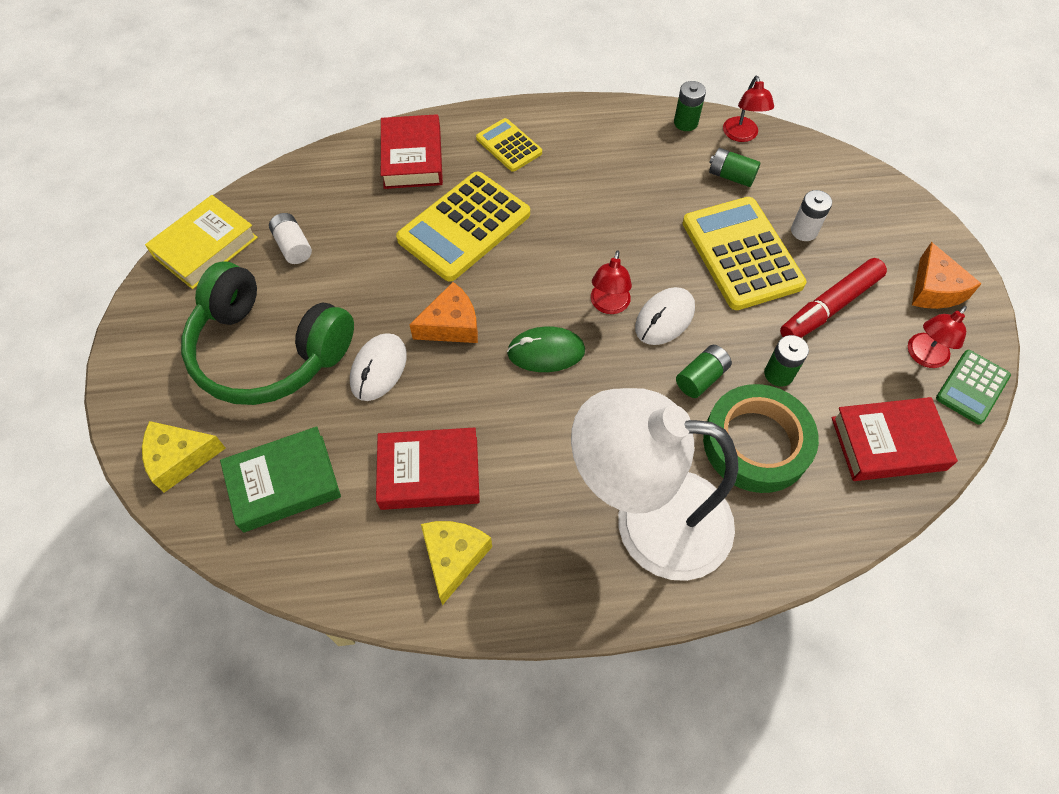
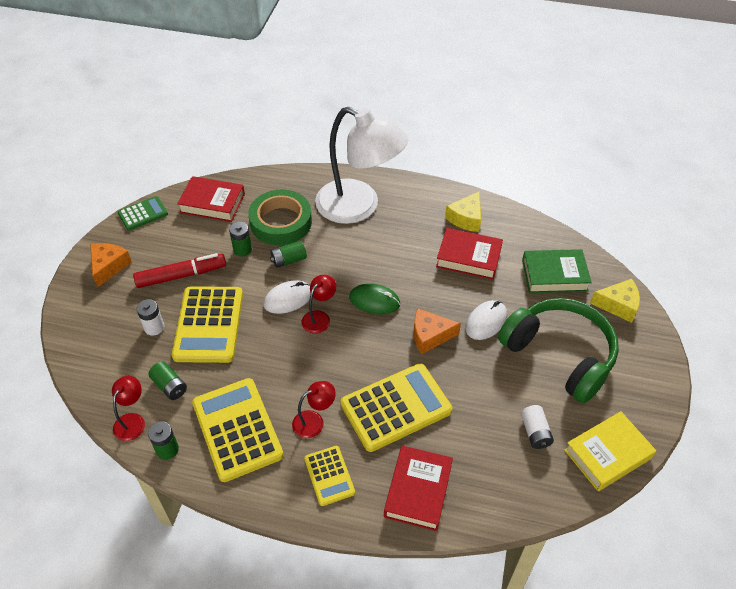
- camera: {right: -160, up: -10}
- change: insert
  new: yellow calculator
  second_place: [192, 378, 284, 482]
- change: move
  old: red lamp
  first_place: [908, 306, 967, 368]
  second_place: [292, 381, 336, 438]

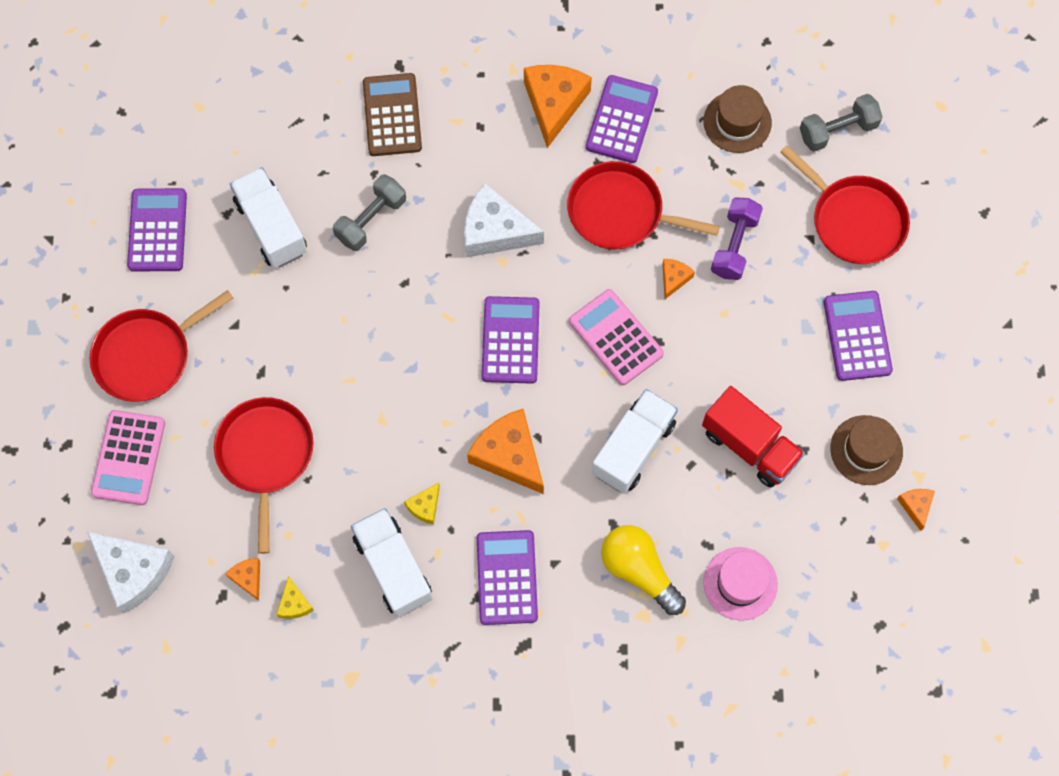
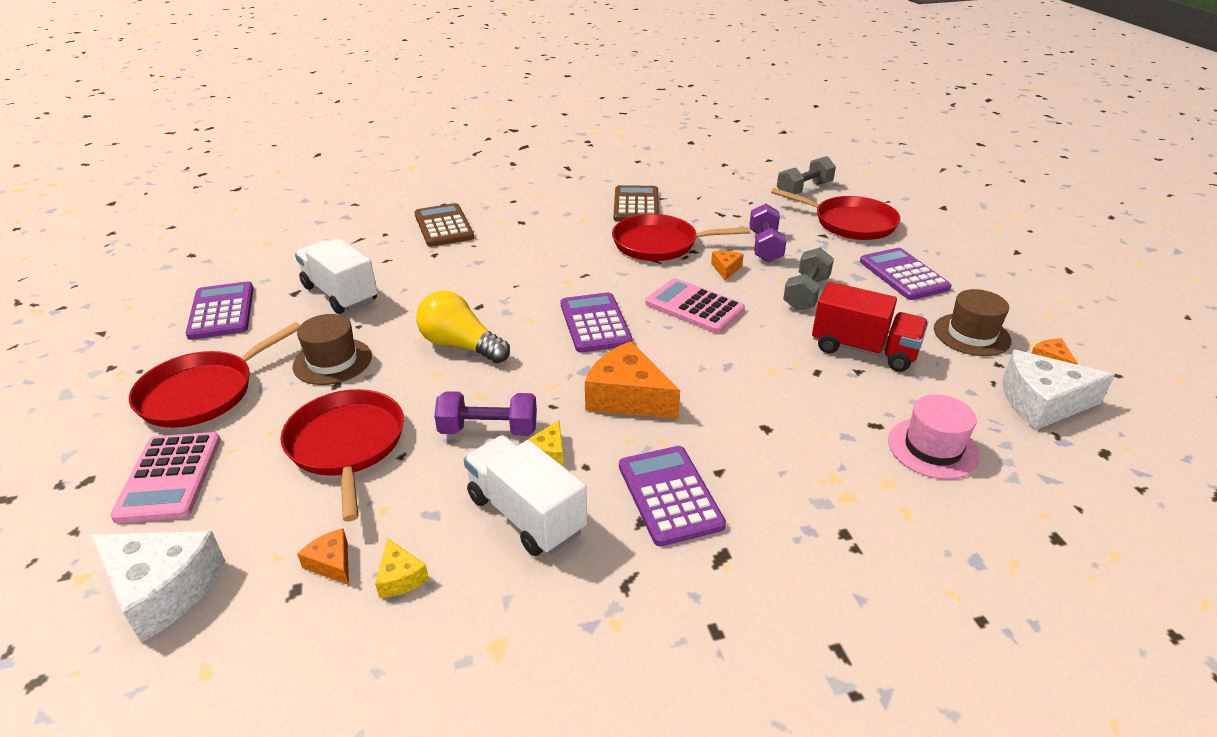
- camera: {right: -15, up: -35}
- change: move
  old: brown hat
  first_place: [704, 85, 772, 153]
  second_place: [292, 314, 372, 385]
- change: move
  old: yellow light bulb
  first_place: [601, 525, 686, 615]
  second_place: [416, 291, 510, 363]
- change: insert
  new: purple dumbbell
  second_place: [434, 391, 537, 436]
- change: recolor
  old: purple calculator
  new: brown calculator
  first_place: [586, 75, 658, 163]
  second_place: [614, 185, 659, 222]
- change: move
  old: grey dumbbell
  first_place: [333, 174, 406, 251]
  second_place: [783, 248, 834, 311]
- change: move
  old: white cheese
  first_place: [464, 183, 544, 257]
  second_place: [1003, 350, 1115, 430]
- change: delete
  old: orange cheese
  first_place: [524, 65, 592, 148]
- change: delete
  old: white truck
  first_place: [592, 389, 678, 494]

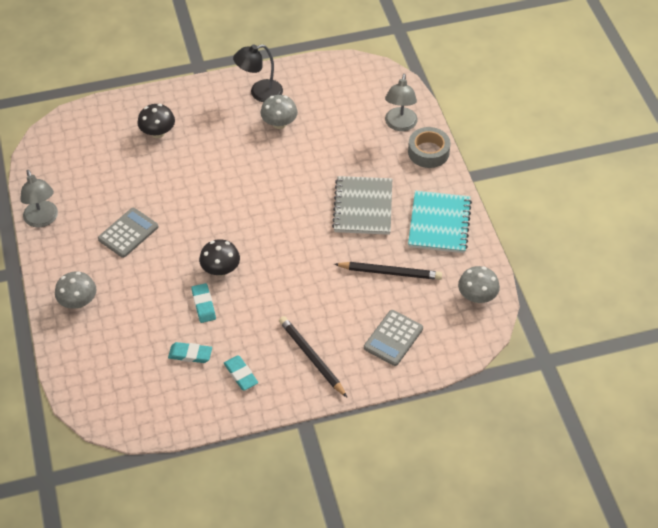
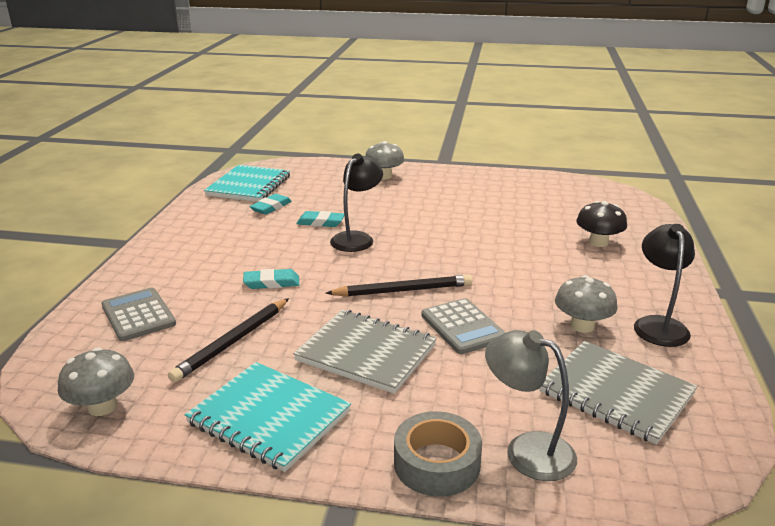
- camera: {right: 115, up: -25}
- change: insert
  new: turquoise notebook
  second_place: [204, 165, 290, 202]
- change: move
  old: turquoise eraser
  first_place: [224, 356, 258, 391]
  second_place: [243, 269, 299, 289]
- change: move
  old: black pencil
  first_place: [279, 316, 347, 397]
  second_place: [326, 274, 473, 297]
- change: replace
  old: black mushroom
  new: black lamp
  first_place: [199, 239, 240, 276]
  second_place: [330, 154, 383, 252]
- change: move
  old: grey calculator
  first_place: [98, 208, 158, 258]
  second_place: [422, 298, 506, 354]
- change: insert
  new: grey notebook
  second_place: [539, 341, 697, 445]
- change: delete
  old: grey lamp
  first_place: [20, 170, 58, 227]

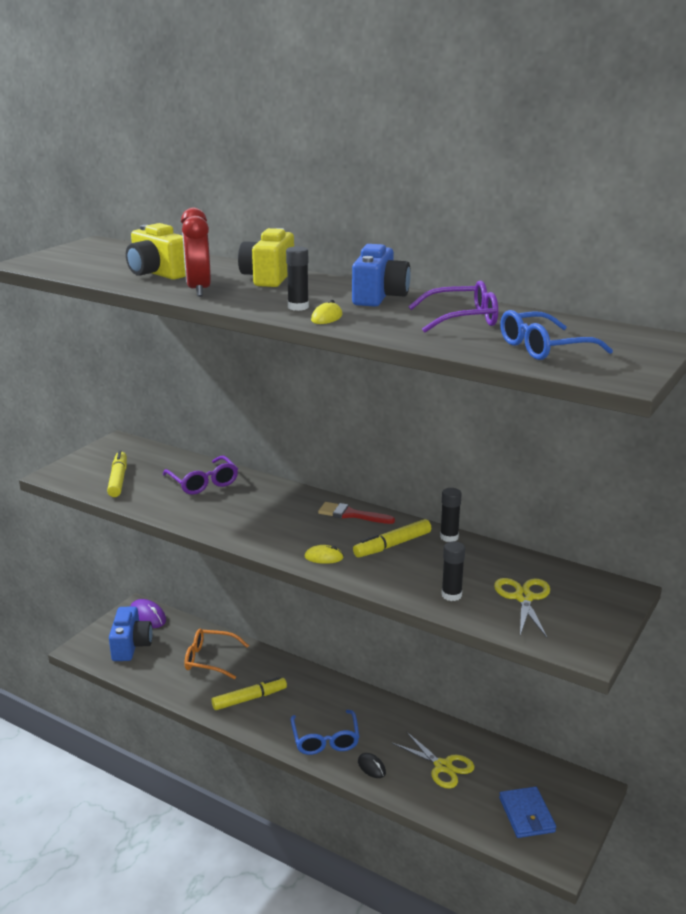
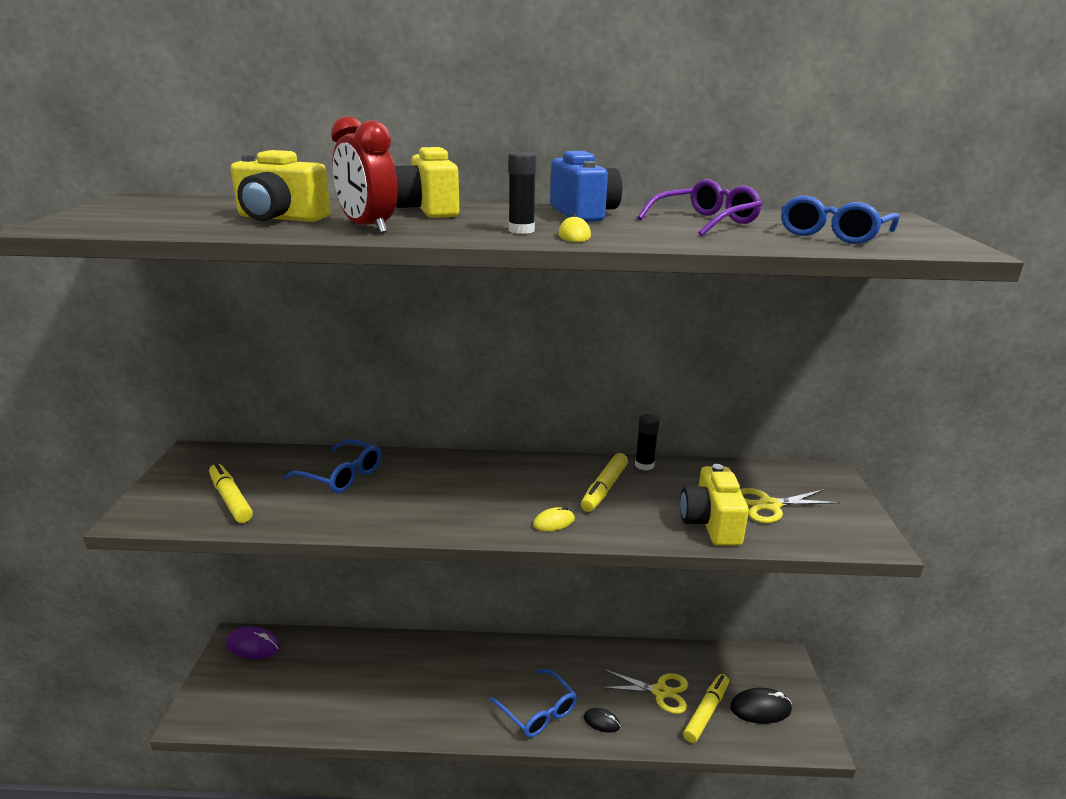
- camera: {right: -30, up: 0}
- change: recolor
  old: purple glasses
  new: blue glasses
  first_place: [163, 456, 238, 495]
  second_place: [284, 439, 381, 493]
- change: replace
  old: black glue stick
  new: yellow camera
  first_place: [441, 541, 465, 601]
  second_place: [680, 464, 749, 546]
- change: move
  old: yellow marker
  first_place: [211, 677, 287, 710]
  second_place: [683, 674, 729, 743]
- change: replace
  old: blue wallet
  new: black mouse
  first_place: [499, 787, 556, 838]
  second_place: [730, 688, 792, 724]
- change: rotate
  old: yellow scissors
  first_place: [494, 578, 550, 638]
  second_place: [740, 488, 840, 523]
  degrees: -75
- change: delete
  old: blue camera
  first_place: [109, 607, 153, 661]
- change: delete
  old: orange glasses
  first_place: [184, 629, 249, 679]
- change: delete
  old: red brush
  first_place: [318, 502, 395, 524]

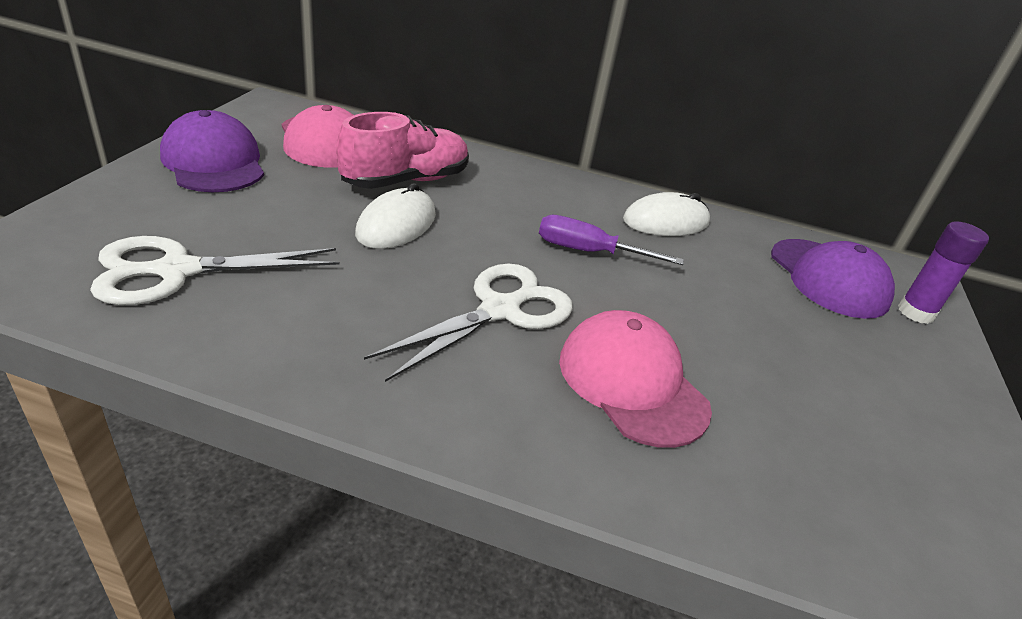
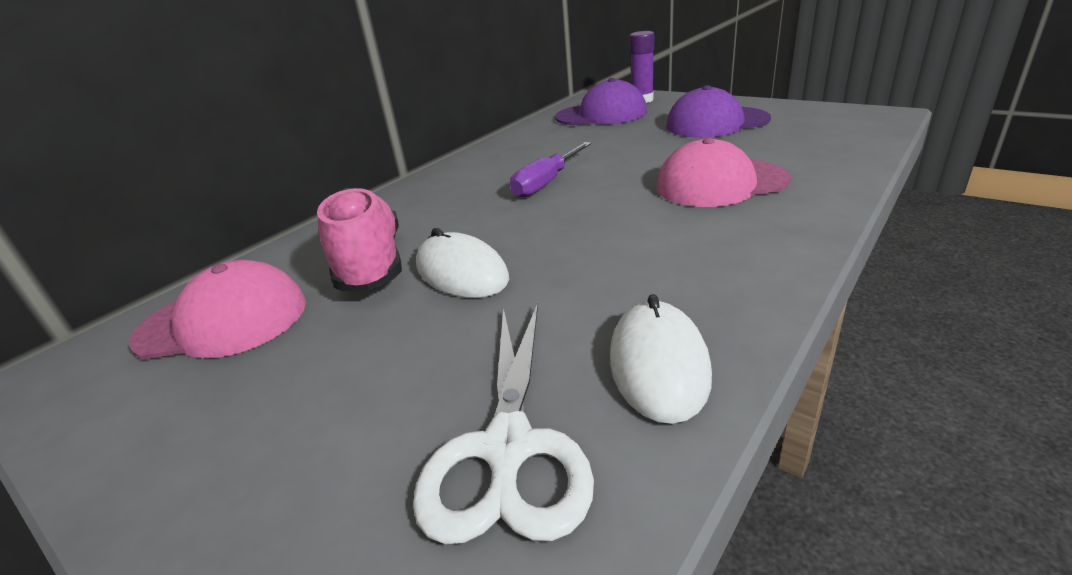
- camera: {right: -60, up: -5}
- change: move
  old: white mouse
  first_place: [623, 192, 710, 236]
  second_place: [610, 294, 712, 424]
- change: move
  old: purple cap
  first_place: [160, 110, 264, 192]
  second_place: [666, 85, 771, 138]
- change: delete
  old: white scissors
  first_place: [364, 263, 573, 382]

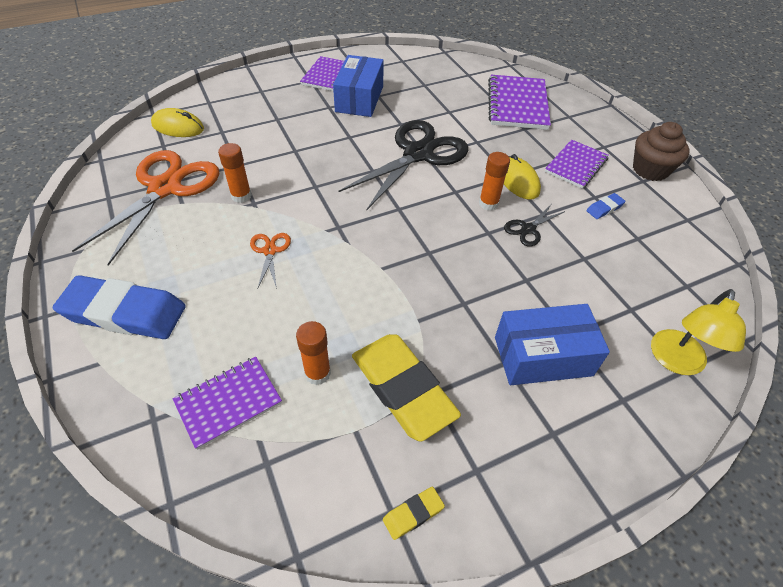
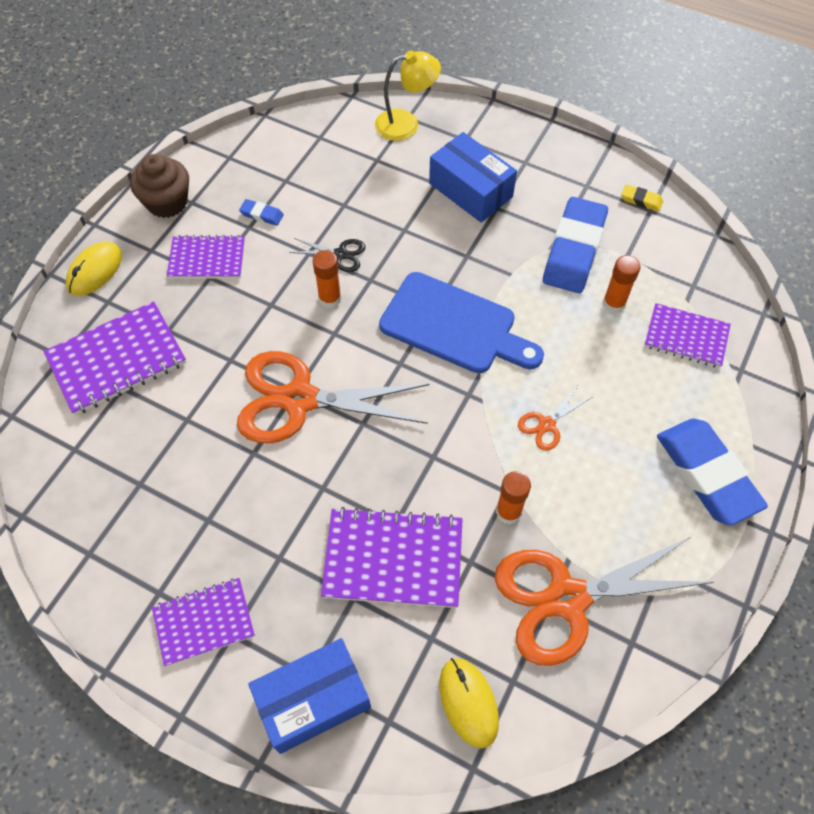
- camera: {right: -125, up: 10}
- change: move
  old: yellow mouse
  first_place: [504, 154, 541, 200]
  second_place: [66, 242, 122, 296]
- change: recolor
  old: black scissors
  new: orange scissors
  first_place: [338, 120, 468, 211]
  second_place: [237, 351, 429, 444]
- change: move
  old: blue box
  first_place: [333, 55, 384, 117]
  second_place: [248, 638, 371, 754]
- change: insert
  new: purple notebook
  second_place: [321, 507, 463, 608]
- change: insert
  new: blue cutting board
  second_place: [379, 272, 544, 373]
- change: recolor
  old: yellow eraser
  new: blue eraser
  first_place: [352, 334, 461, 441]
  second_place: [543, 197, 608, 293]

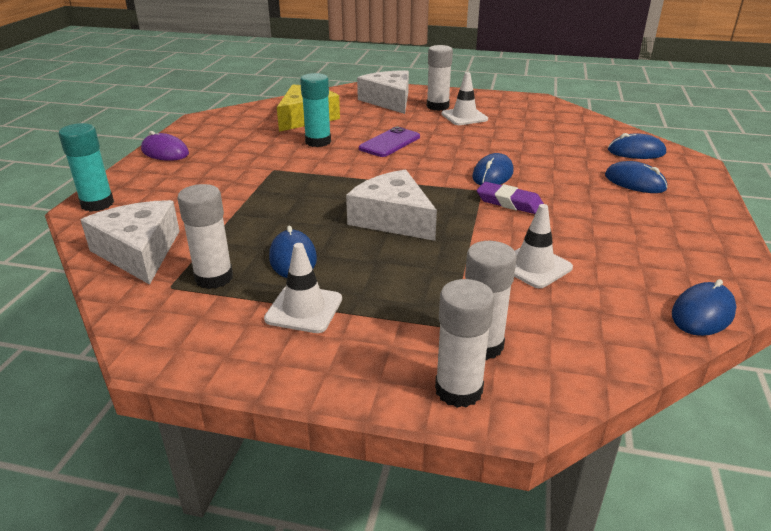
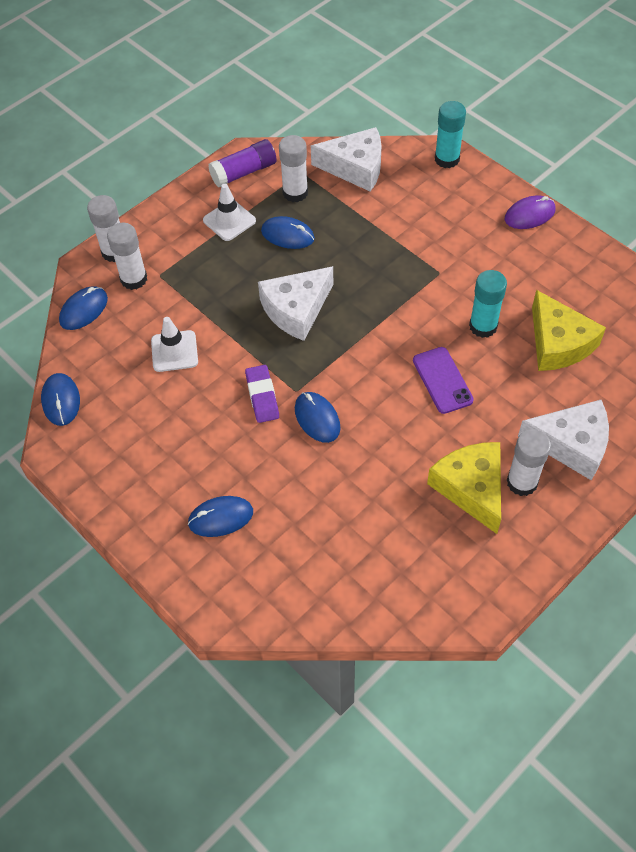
- camera: {right: 125, up: 25}
- change: move
  old: blue mouse
  first_place: [608, 133, 666, 159]
  second_place: [59, 286, 108, 330]
- change: insert
  new: purple glue stick
  second_place: [208, 139, 277, 187]
- change: rotate
  old: purple eraser
  first_place: [477, 182, 544, 214]
  second_place: [245, 365, 279, 423]
  degrees: -75
- change: rotate
  old: white cheese
  first_place: [346, 169, 437, 241]
  second_place: [258, 266, 333, 341]
  degrees: 150
- change: replace
  old: white traffic cone
  new: yellow cheese
  first_place: [441, 72, 488, 125]
  second_place: [427, 442, 501, 534]

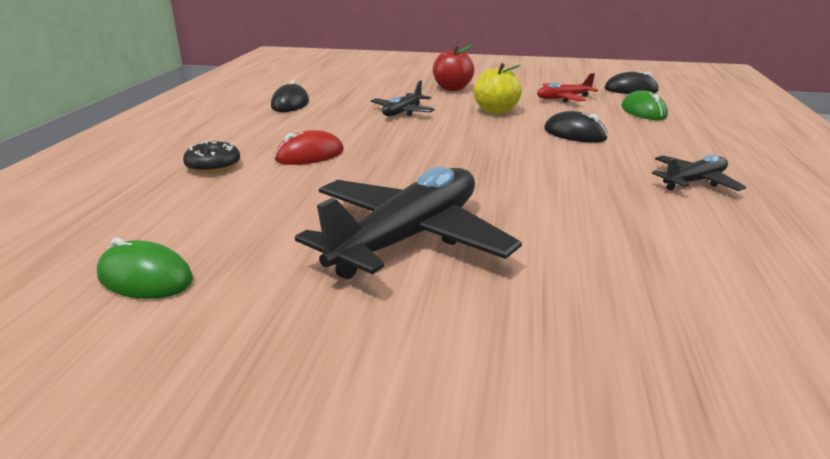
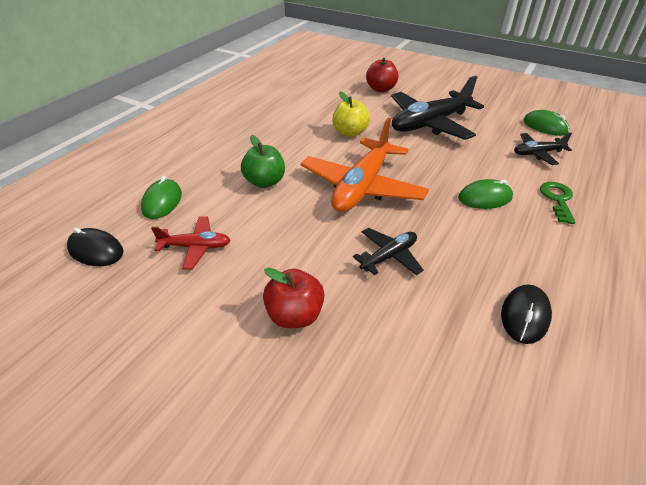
- camera: {right: -160, up: 15}
- change: replace
  old: black mouse
  new: green apple
  first_place: [544, 111, 608, 143]
  second_place: [241, 135, 285, 188]
- change: insert
  new: orange plane
  second_place: [300, 118, 429, 212]
- change: move
  old: yellow apple
  first_place: [473, 63, 522, 114]
  second_place: [332, 92, 370, 137]
- change: insert
  new: red apple
  second_place: [366, 58, 398, 92]
- change: recolor
  old: red mouse
  new: green mouse
  first_place: [274, 130, 344, 165]
  second_place: [458, 179, 513, 209]
- change: move
  old: black plane
  first_place: [652, 155, 746, 191]
  second_place: [514, 132, 572, 165]
- change: replace
  old: black donut
  new: green key
  first_place: [183, 142, 240, 173]
  second_place: [540, 182, 575, 224]

